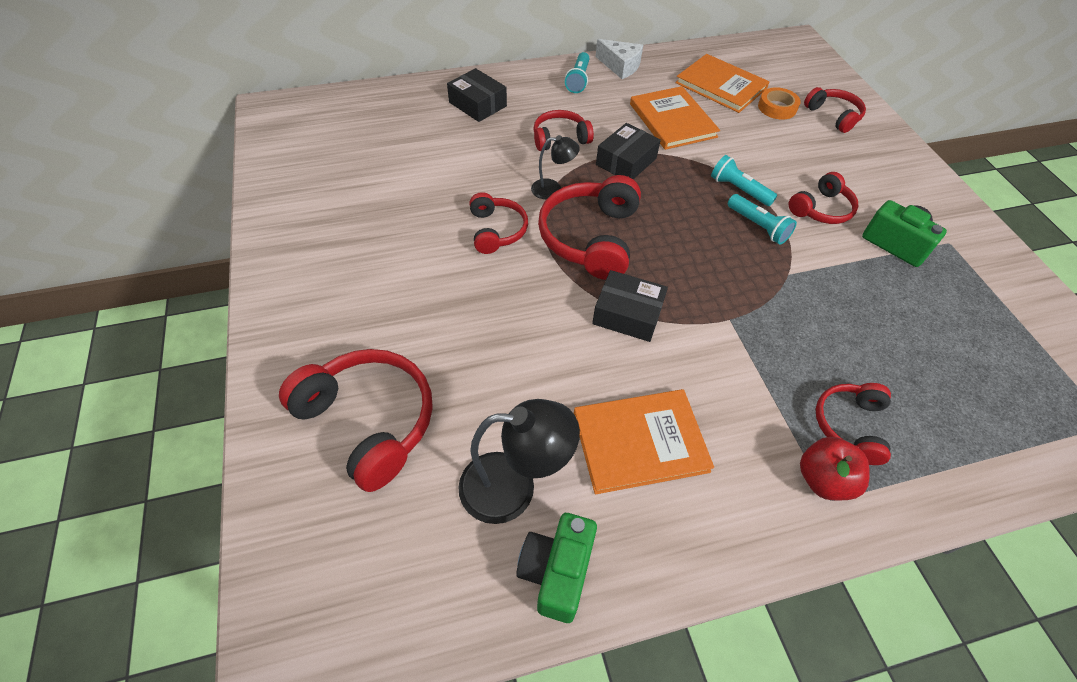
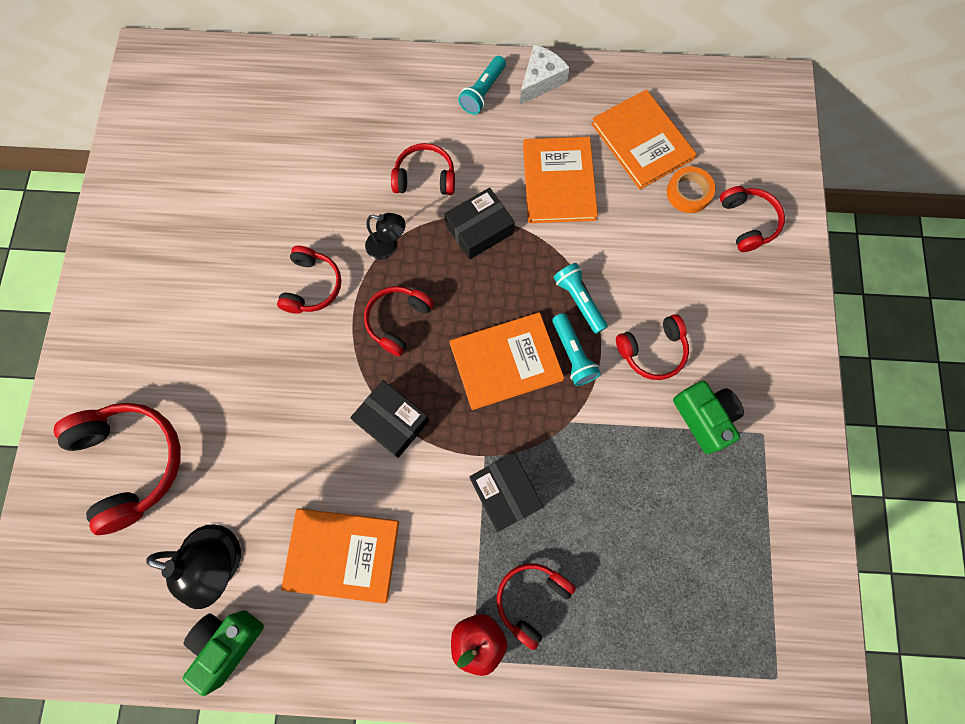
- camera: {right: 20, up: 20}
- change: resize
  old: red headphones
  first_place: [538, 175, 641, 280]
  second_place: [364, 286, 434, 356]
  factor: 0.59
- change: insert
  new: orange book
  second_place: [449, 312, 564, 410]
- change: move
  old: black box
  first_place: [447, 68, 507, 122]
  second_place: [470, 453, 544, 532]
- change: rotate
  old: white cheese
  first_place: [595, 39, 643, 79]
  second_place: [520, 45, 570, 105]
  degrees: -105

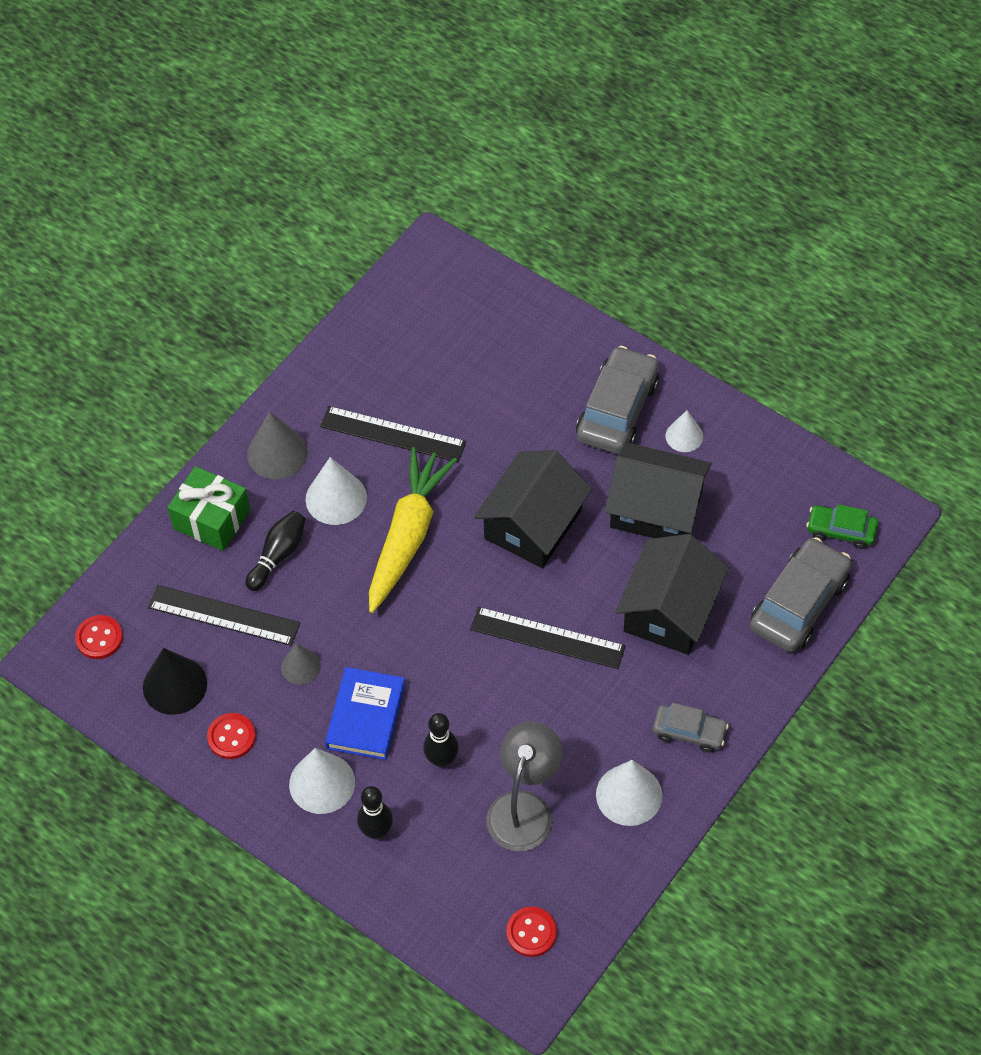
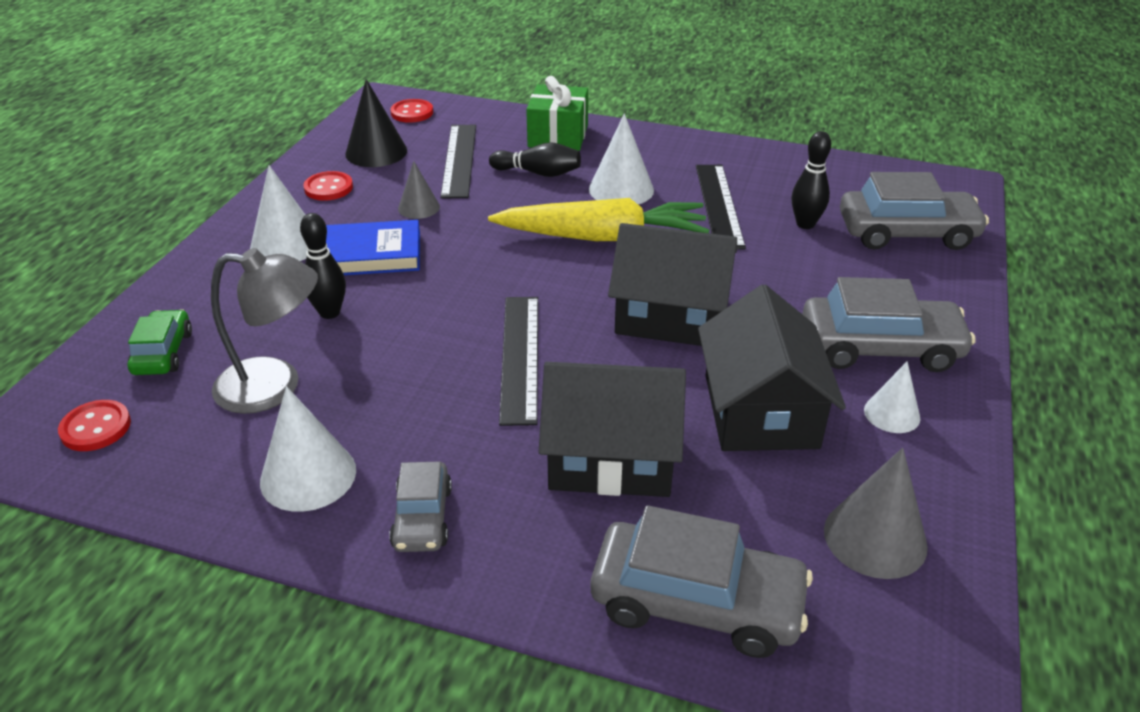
- camera: {right: 70, up: -20}
- change: move
  old: green car
  first_place: [806, 504, 878, 549]
  second_place: [128, 309, 192, 375]
- change: move
  old: black bowling pin
  first_place: [357, 786, 393, 840]
  second_place: [792, 131, 831, 229]
- change: move
  old: grey cone
  first_place: [247, 411, 308, 479]
  second_place: [824, 448, 928, 579]
- change: insert
  new: grey car
  second_place: [840, 172, 989, 250]

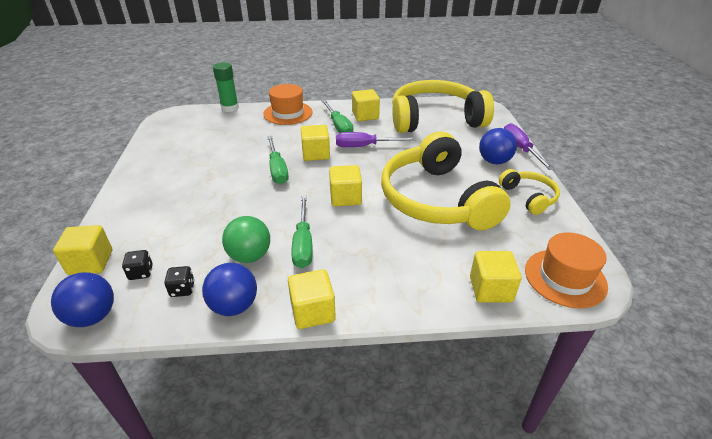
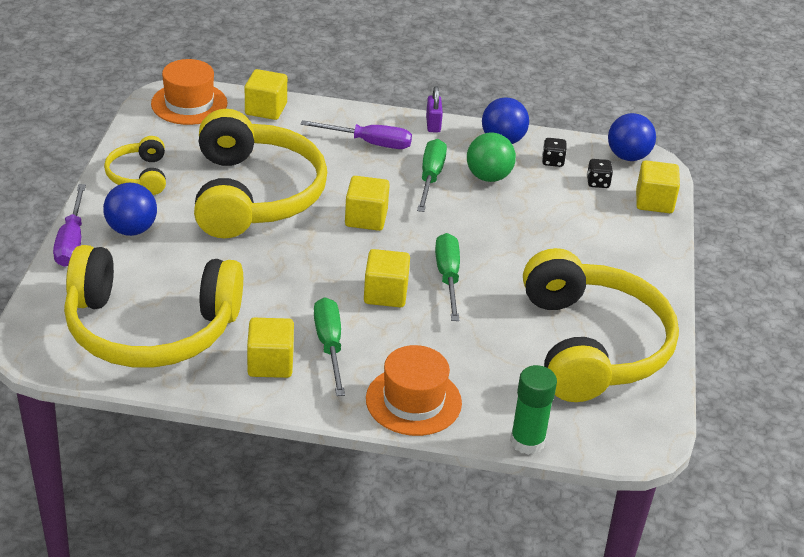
- camera: {right: -170, up: 0}
- change: move
  old: purple screwdriver
  first_place: [336, 132, 416, 147]
  second_place: [301, 120, 412, 149]
- change: replace
  old: yellow cube
  new: purple padlock
  first_place: [288, 269, 336, 329]
  second_place: [426, 86, 443, 133]
- change: insert
  new: yellow headphones
  second_place: [523, 248, 679, 402]

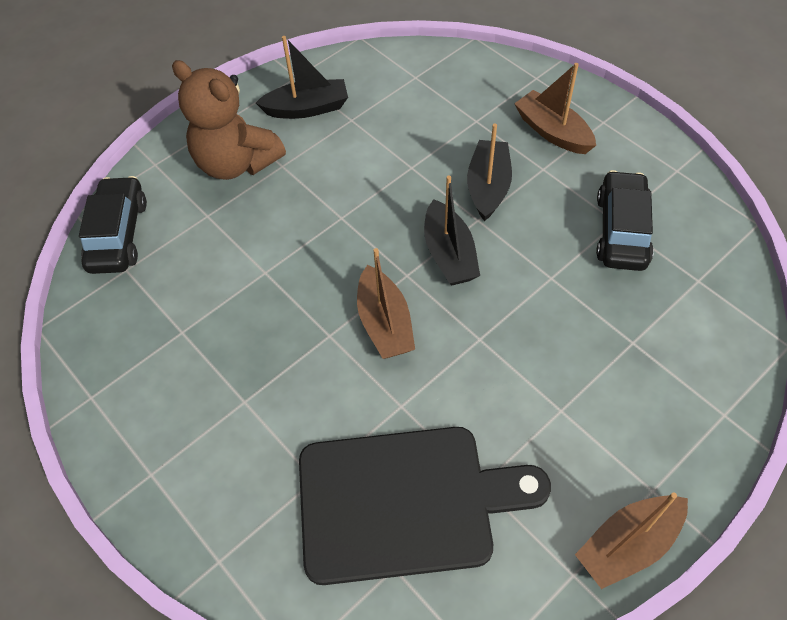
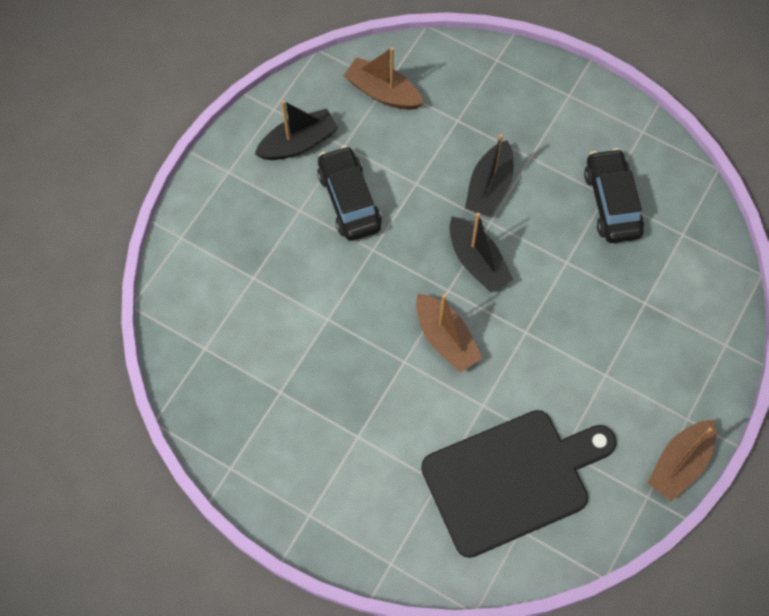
- camera: {right: -20, up: 10}
- change: move
  old: black car
  first_place: [79, 176, 147, 274]
  second_place: [317, 146, 382, 241]
- change: move
  old: brown boat
  first_place: [514, 63, 596, 154]
  second_place: [343, 47, 424, 110]
- change: rotate
  old: black boat
  first_place: [467, 123, 512, 221]
  second_place: [465, 134, 514, 217]
  degrees: -150
- change: delete
  old: brown teddy bear
  first_place: [172, 60, 286, 180]

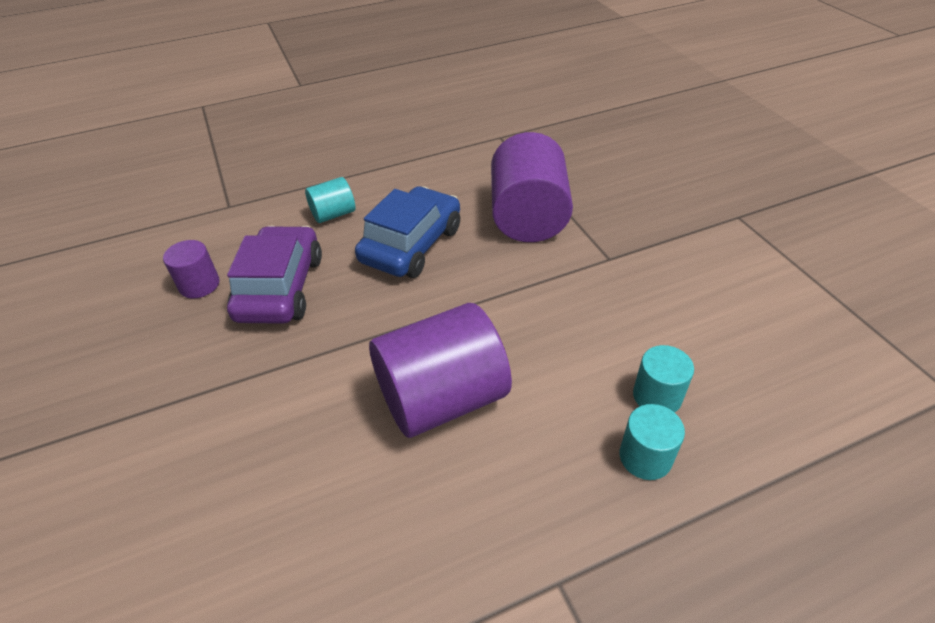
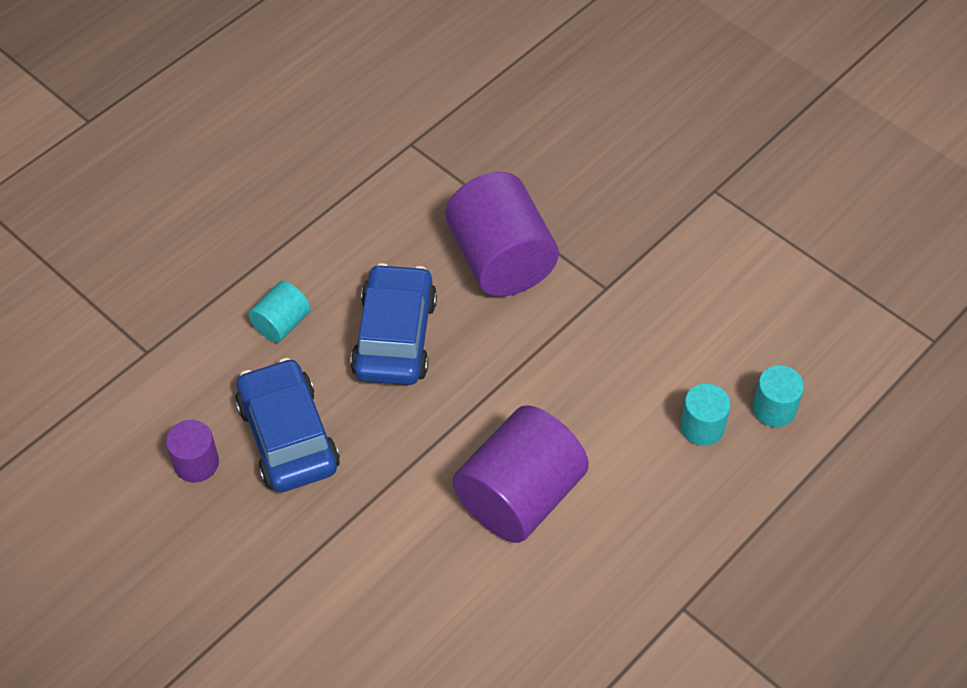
- camera: {right: -25, up: 10}
- change: recolor
  old: purple car
  new: blue car
  first_place: [227, 226, 322, 324]
  second_place: [235, 358, 340, 492]
- change: move
  old: turquoise cylinder
  first_place: [620, 404, 685, 480]
  second_place: [752, 365, 804, 427]

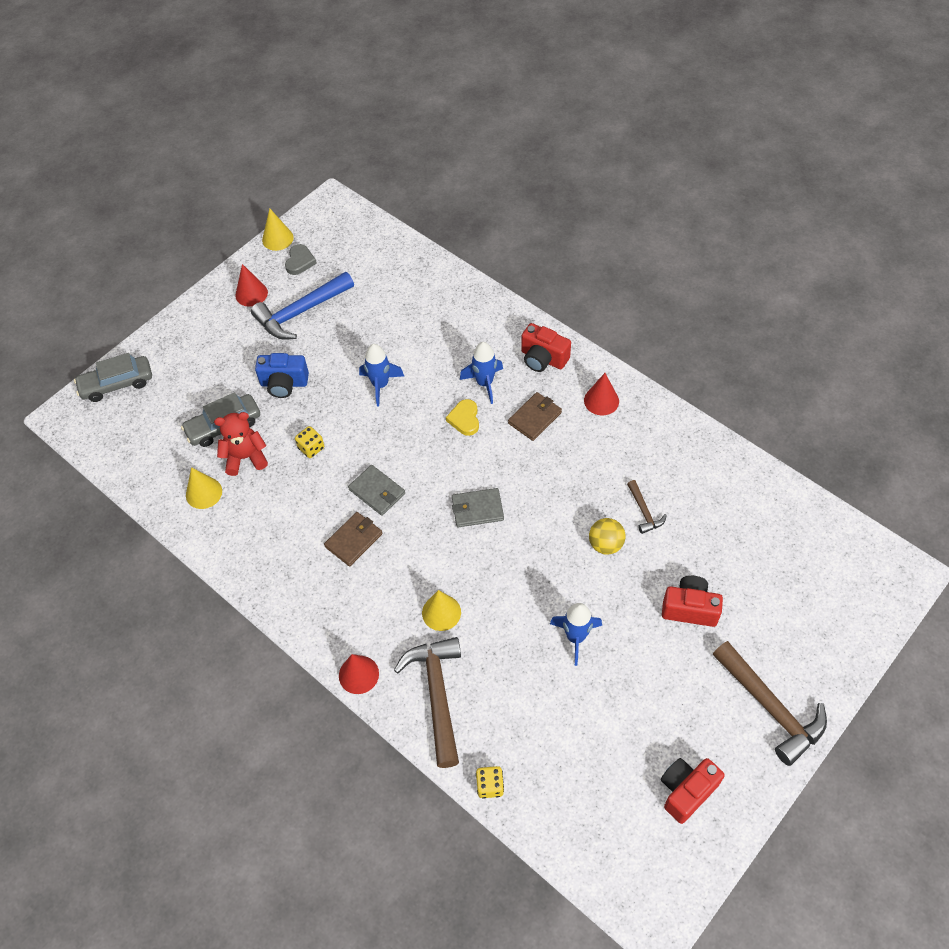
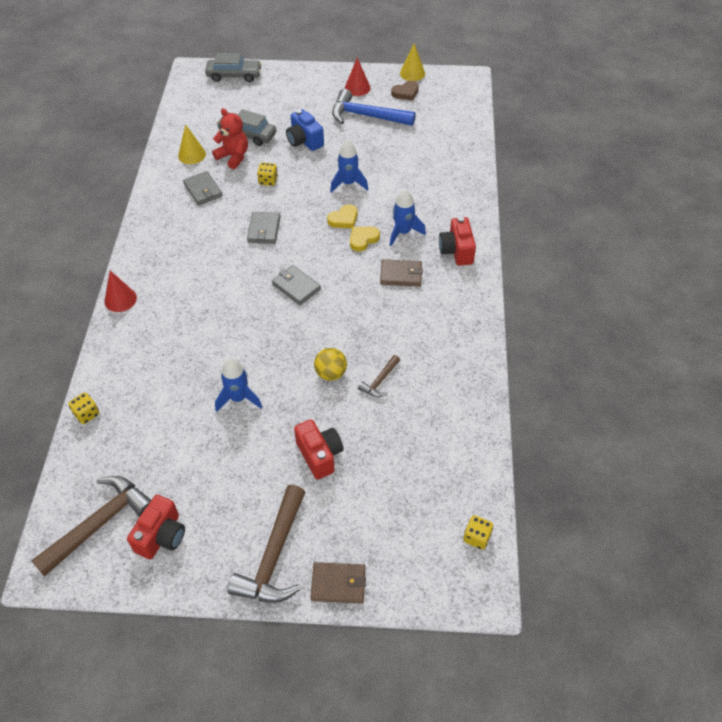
- camera: {right: 50, up: -5}
- change: move
  old: brown hammer
  first_place: [394, 637, 461, 768]
  second_place: [31, 476, 151, 577]
- change: rotate
  old: red camera
  first_place: [661, 758, 725, 824]
  second_place: [127, 495, 185, 559]
  degrees: 105
- change: insert
  new: grey wallet
  second_place: [183, 171, 223, 205]
- change: rotate
  old: grey car
  first_place: [74, 353, 152, 402]
  second_place: [205, 53, 262, 82]
  degrees: 150
- change: move
  old: brown wallet
  first_place: [324, 512, 382, 566]
  second_place: [310, 562, 366, 604]
- change: insert
  new: yellow heart
  second_place: [327, 204, 357, 228]
- change: recolor
  old: grey heart
  new: brown heart
  first_place: [285, 244, 317, 275]
  second_place: [391, 81, 419, 101]
- change: insert
  new: yellow dice
  second_place: [463, 515, 493, 550]
- change: delete
  old: yellow cone
  first_place: [422, 590, 461, 631]
- change: delete
  old: red cone
  first_place: [584, 373, 619, 415]

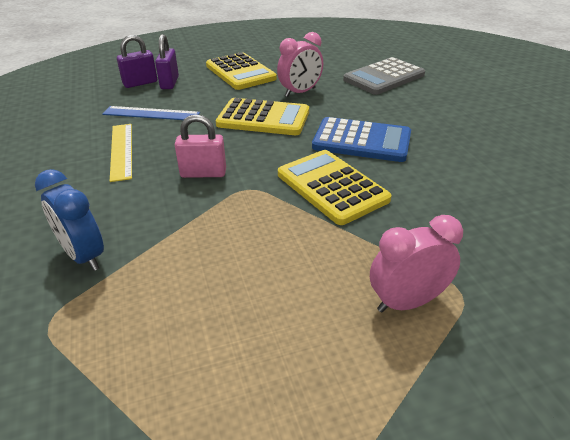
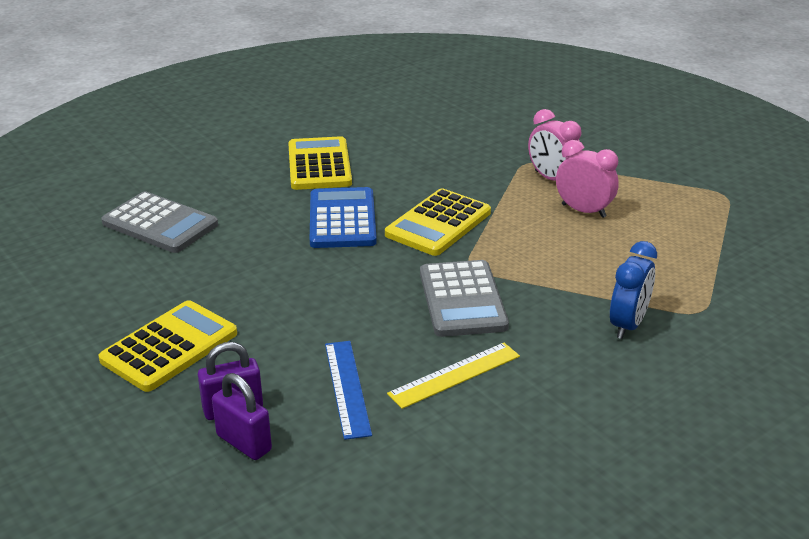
- camera: {right: -110, up: -5}
- change: move
  old: yellow calculator
  first_place: [216, 98, 309, 135]
  second_place: [288, 136, 352, 190]
- change: replace
  old: pink padlock
  new: grey calculator
  first_place: [175, 114, 226, 178]
  second_place: [420, 260, 509, 337]
- change: move
  old: pink clock
  first_place: [277, 32, 323, 97]
  second_place: [556, 140, 619, 218]

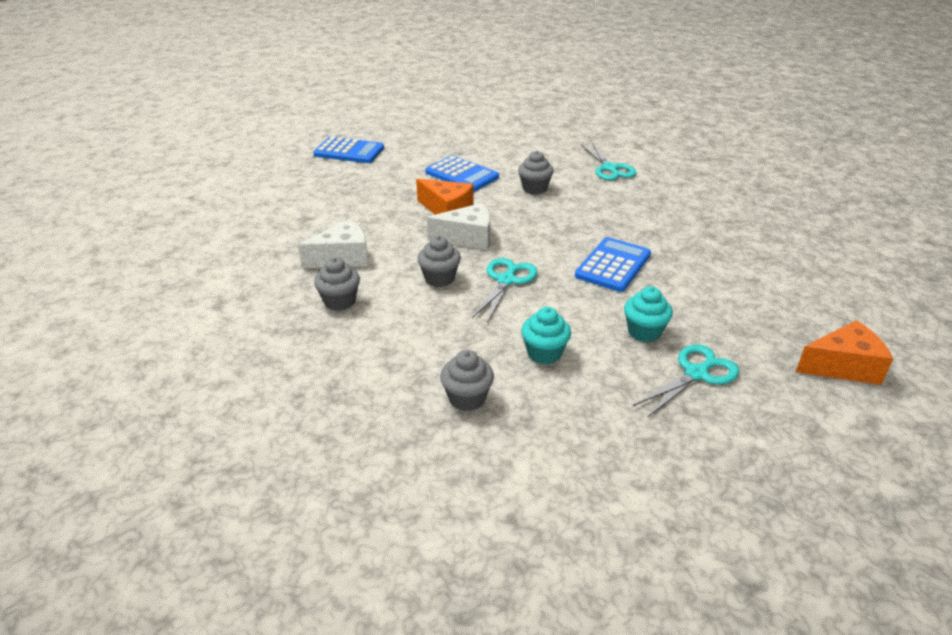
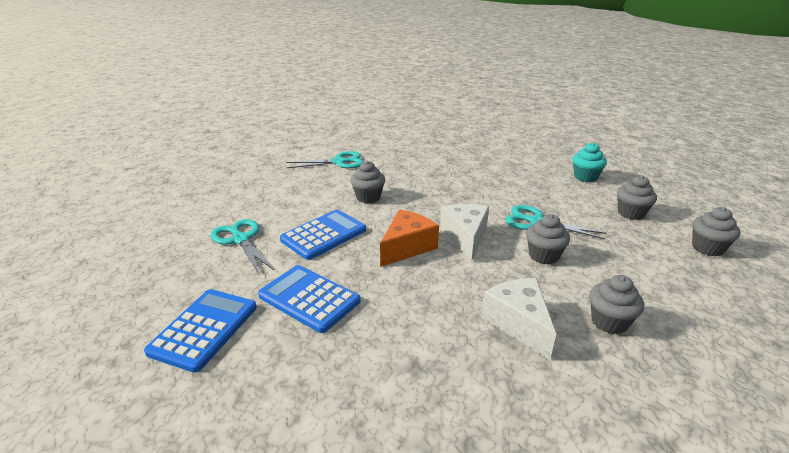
- camera: {right: -85, up: -5}
- change: move
  old: turquoise scissors
  first_place: [633, 344, 739, 418]
  second_place: [211, 219, 274, 275]
- change: move
  old: blue calculator
  first_place: [575, 237, 651, 292]
  second_place: [258, 265, 361, 333]
- change: recolor
  old: turquoise cupcake
  new: grey cupcake
  first_place: [521, 307, 571, 364]
  second_place: [617, 175, 657, 220]
- change: delete
  old: orange cheese
  first_place: [796, 320, 893, 385]

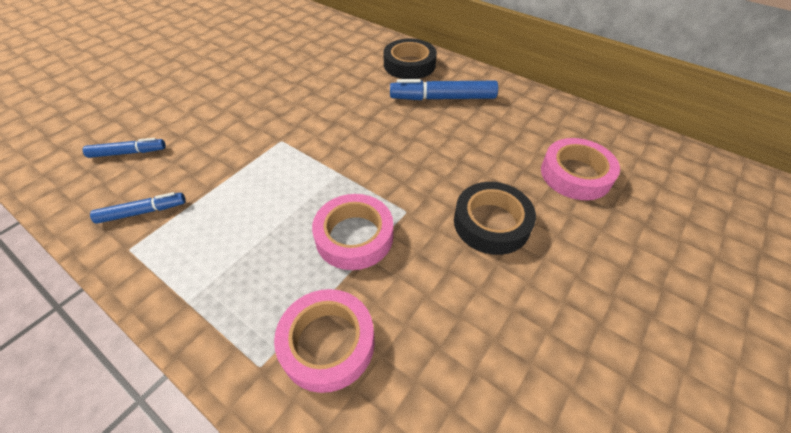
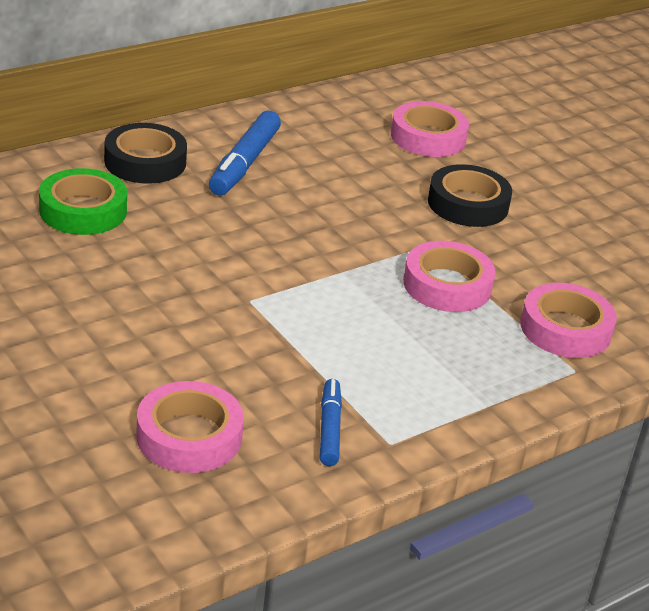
- camera: {right: -75, up: -15}
- change: insert
  new: green tape
  second_place: [39, 168, 127, 235]
- change: replace
  old: blue marker
  new: pink tape
  first_place: [83, 138, 166, 158]
  second_place: [136, 381, 244, 473]

